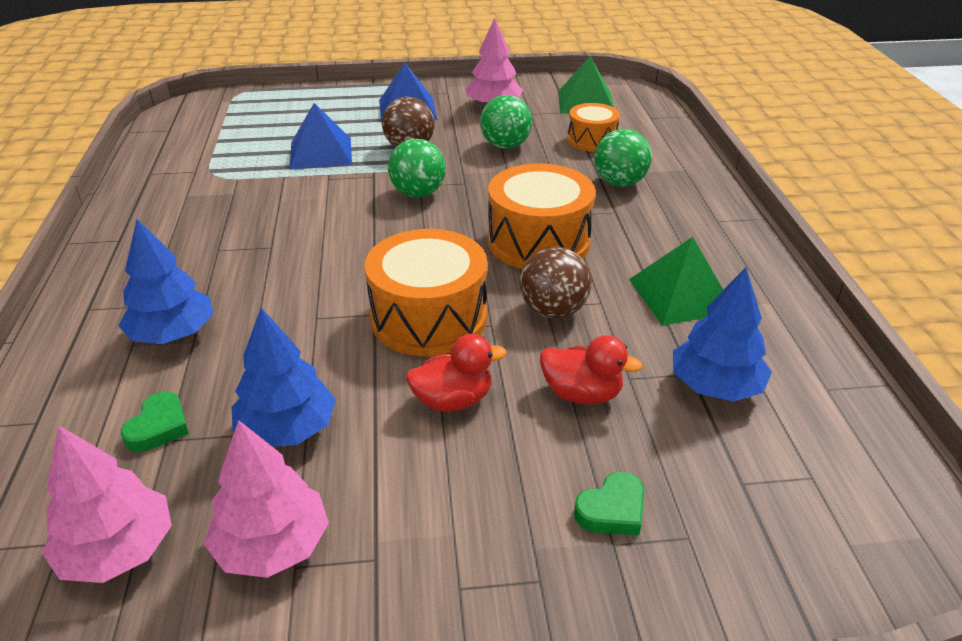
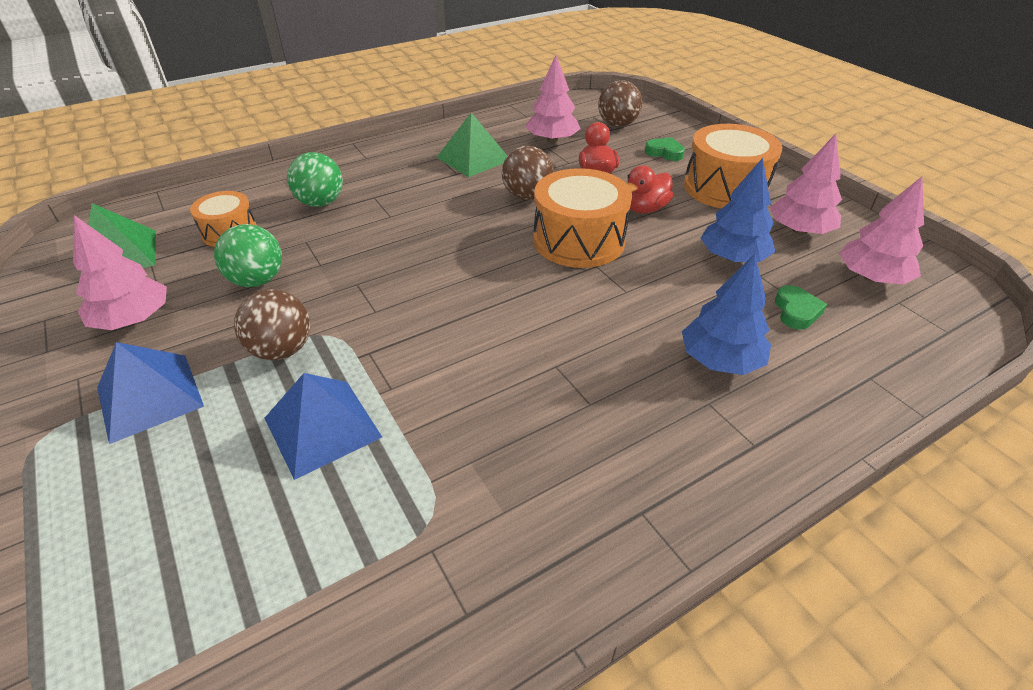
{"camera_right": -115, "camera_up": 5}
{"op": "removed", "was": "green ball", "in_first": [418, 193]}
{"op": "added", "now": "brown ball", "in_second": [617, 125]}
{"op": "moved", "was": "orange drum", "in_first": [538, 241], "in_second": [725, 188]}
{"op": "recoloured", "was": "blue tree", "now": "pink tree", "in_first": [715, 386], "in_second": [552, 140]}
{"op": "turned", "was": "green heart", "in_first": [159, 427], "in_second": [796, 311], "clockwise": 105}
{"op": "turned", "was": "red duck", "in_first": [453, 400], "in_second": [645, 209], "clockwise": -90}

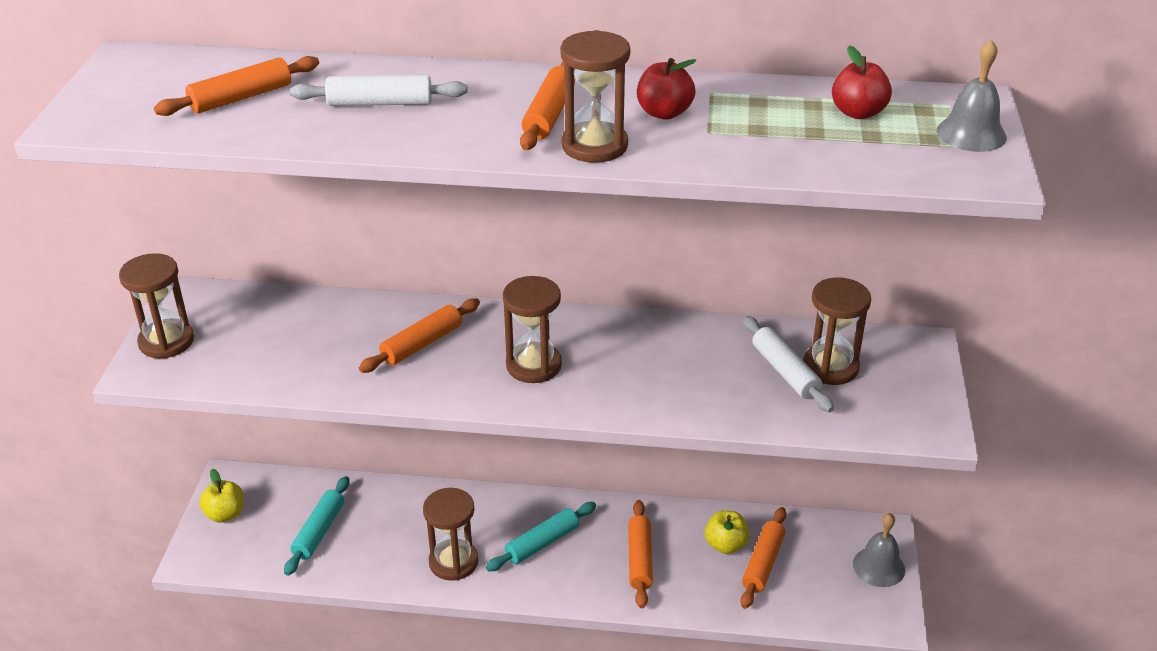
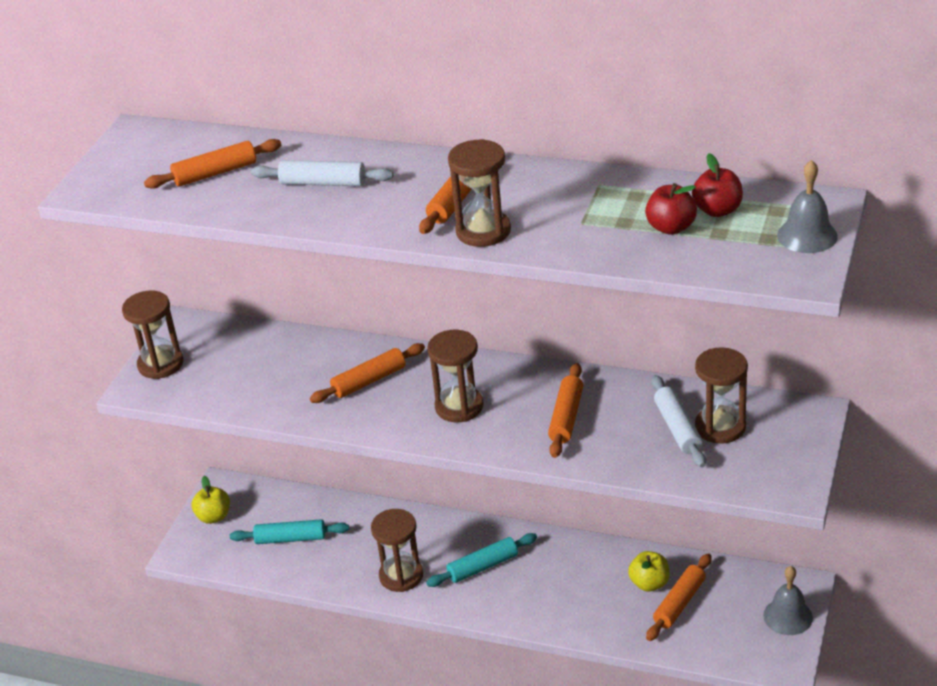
{"camera_right": 15, "camera_up": 0}
{"op": "moved", "was": "orange rolling pin", "in_first": [640, 559], "in_second": [566, 417]}
{"op": "moved", "was": "red apple", "in_first": [664, 113], "in_second": [671, 227]}
{"op": "turned", "was": "turquoise rolling pin", "in_first": [319, 531], "in_second": [290, 538], "clockwise": 60}

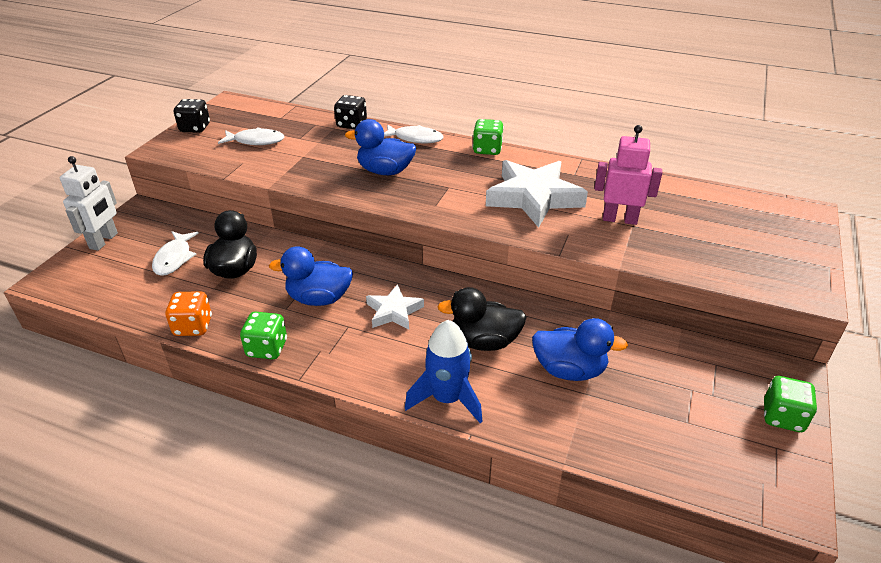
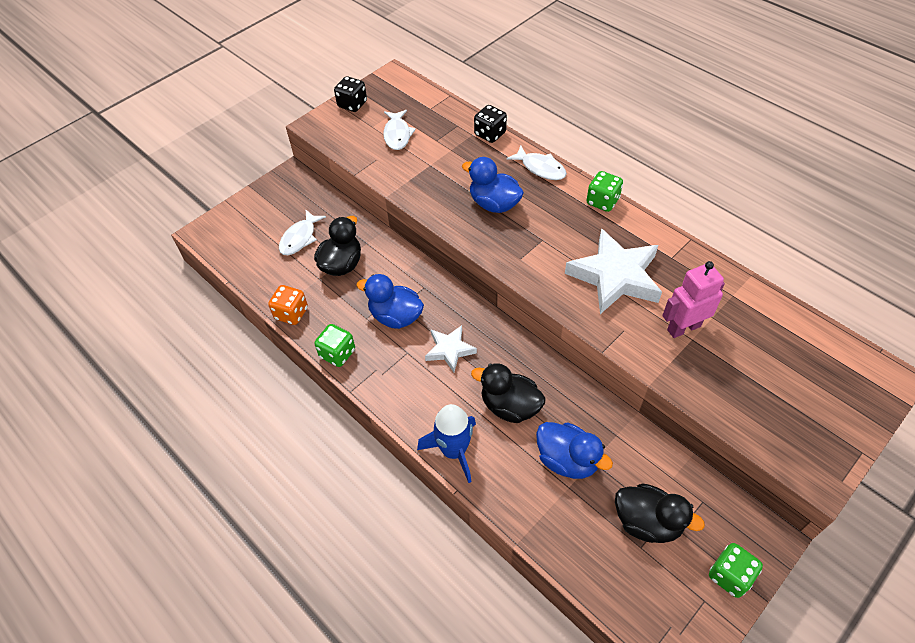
{"camera_right": 25, "camera_up": 15}
{"op": "removed", "was": "white robot", "in_first": [104, 241]}
{"op": "added", "now": "black duck", "in_second": [647, 522]}
{"op": "turned", "was": "white fish", "in_first": [256, 141], "in_second": [397, 134], "clockwise": 60}
{"op": "turned", "was": "pink robot", "in_first": [619, 219], "in_second": [683, 328], "clockwise": -60}

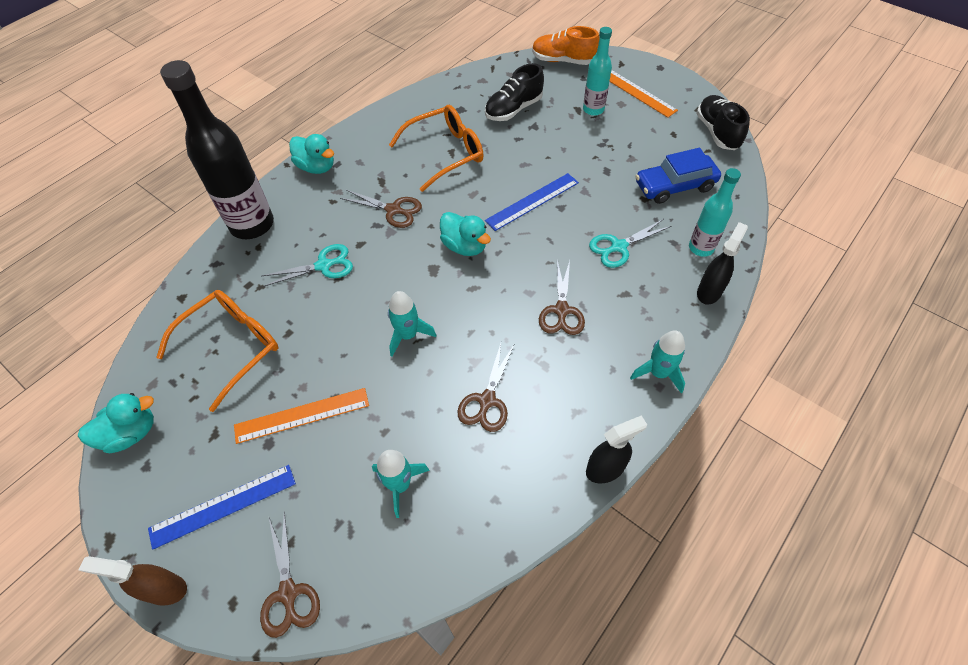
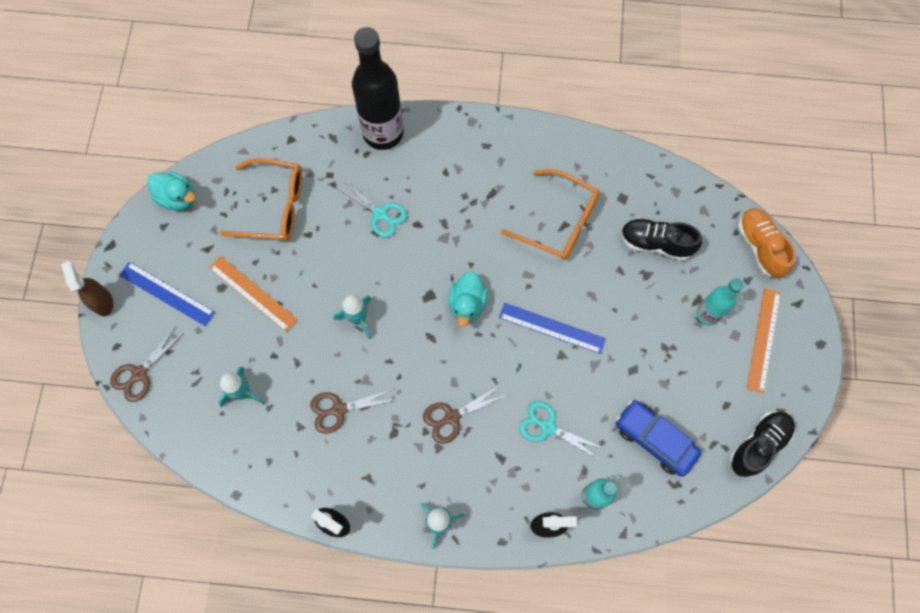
{"camera_right": 55, "camera_up": 15}
{"op": "removed", "was": "turquoise duck", "in_first": [316, 167]}
{"op": "removed", "was": "brown scissors", "in_first": [393, 210]}

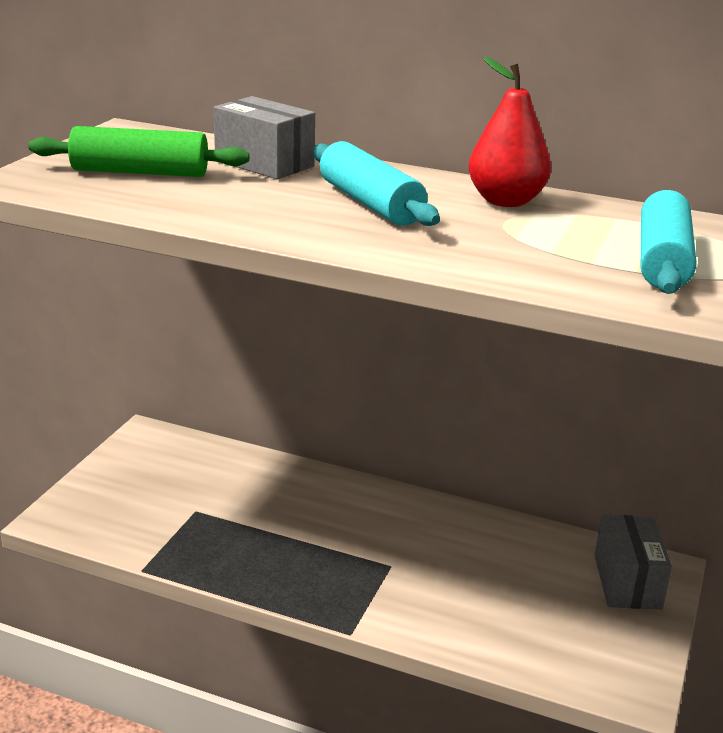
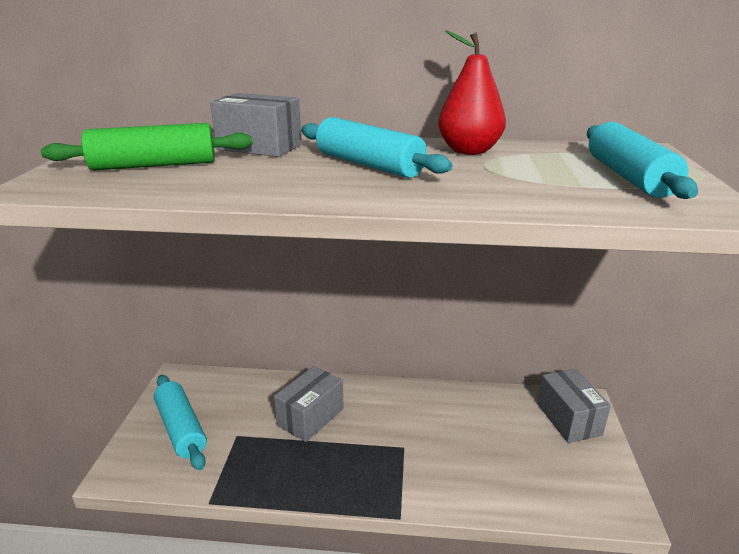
{"camera_right": -15, "camera_up": 0}
{"op": "added", "now": "turquoise rolling pin", "in_second": [181, 429]}
{"op": "added", "now": "grey box", "in_second": [310, 417]}

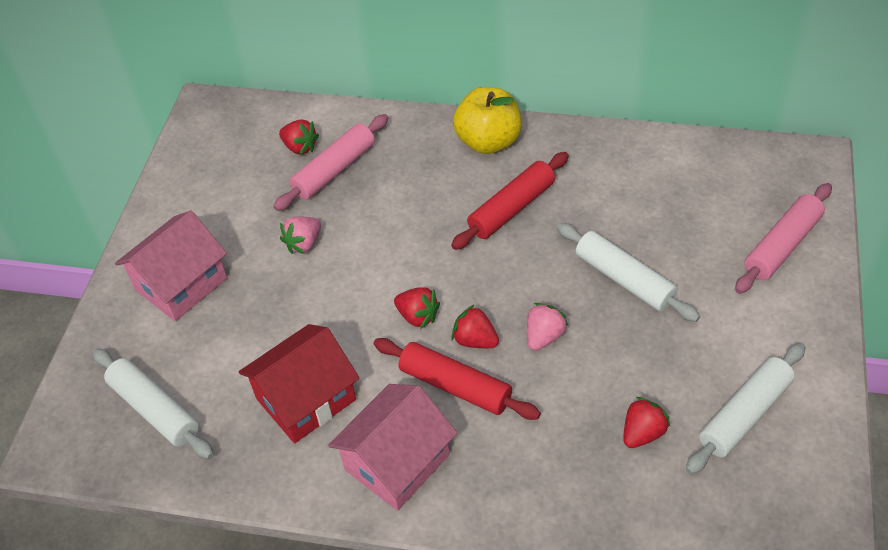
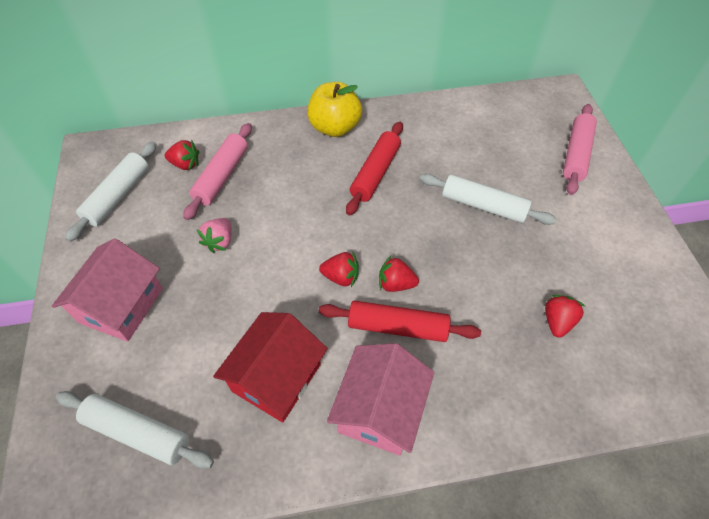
{"camera_right": -25, "camera_up": 5}
{"op": "removed", "was": "pink strawberry", "in_first": [544, 336]}
{"op": "moved", "was": "white rolling pin", "in_first": [745, 415], "in_second": [118, 196]}

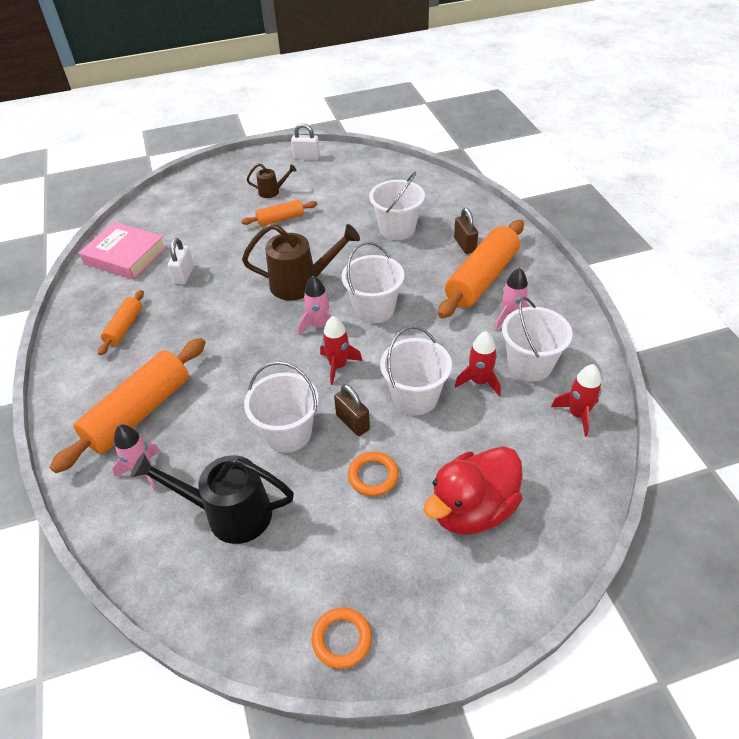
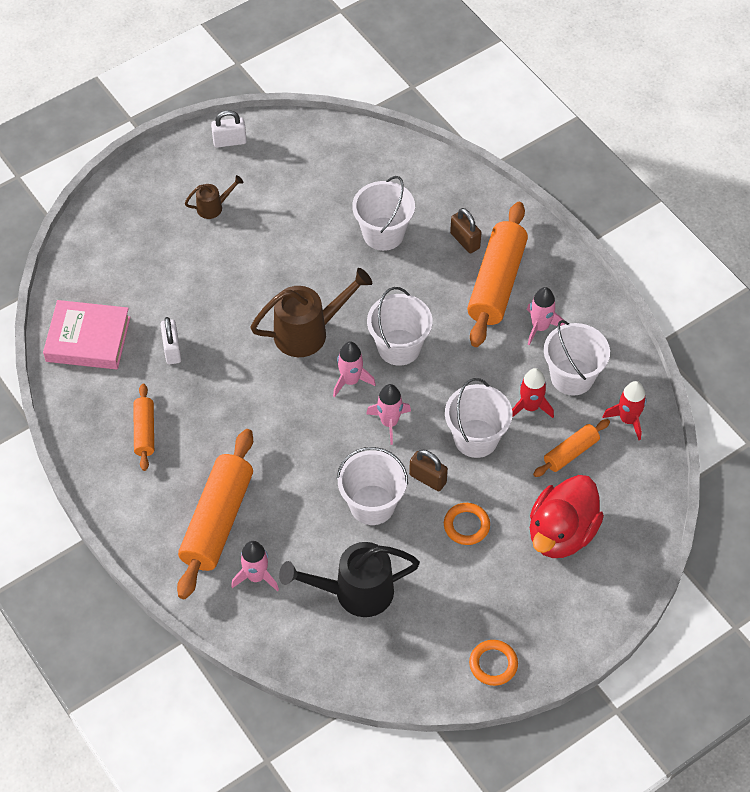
{"camera_right": -20, "camera_up": 10}
{"op": "moved", "was": "orange rolling pin", "in_first": [280, 219], "in_second": [571, 453]}
{"op": "recoloured", "was": "red rocket", "now": "pink rocket", "in_first": [338, 366], "in_second": [389, 422]}

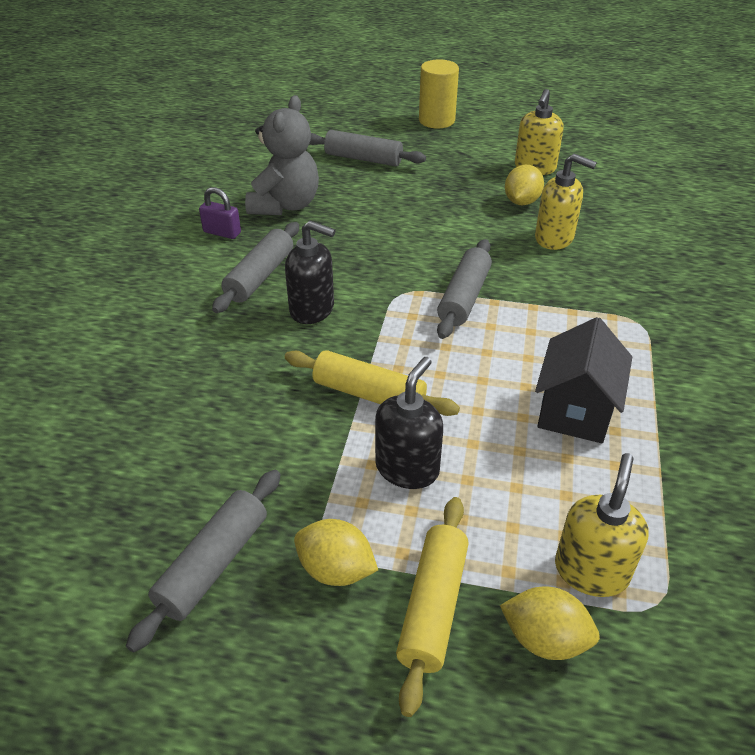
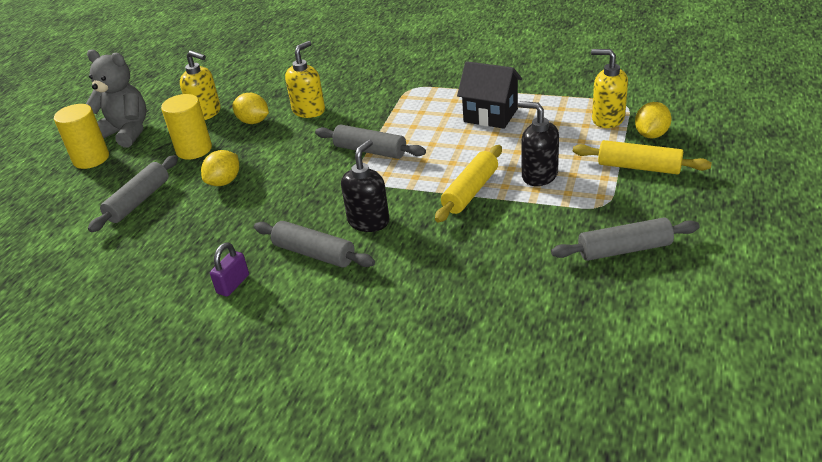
{"camera_right": -80, "camera_up": -5}
{"op": "added", "now": "yellow cylinder", "in_second": [194, 150]}
{"op": "moved", "was": "grey teddy bear", "in_first": [285, 205], "in_second": [126, 132]}
{"op": "moved", "was": "yellow lemon", "in_first": [336, 570], "in_second": [224, 182]}
{"op": "turned", "was": "grey rolling pin", "in_first": [213, 564], "in_second": [624, 249], "clockwise": -45}

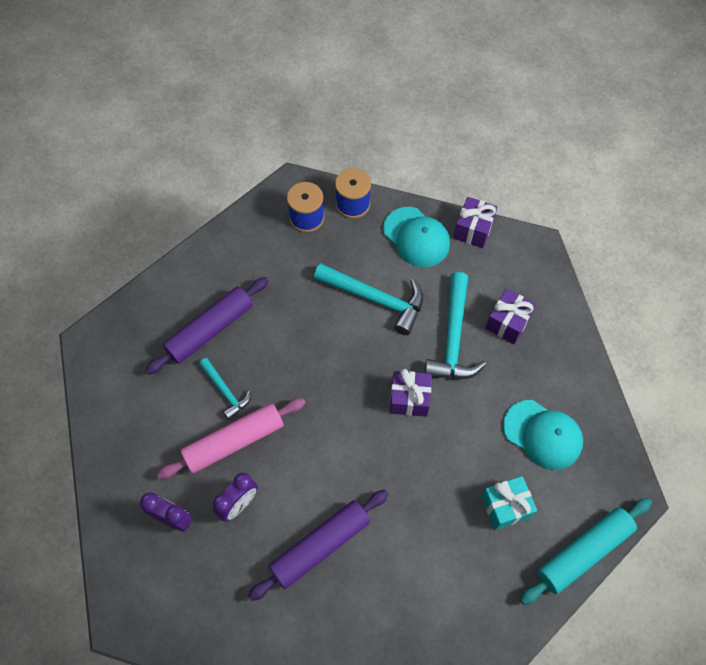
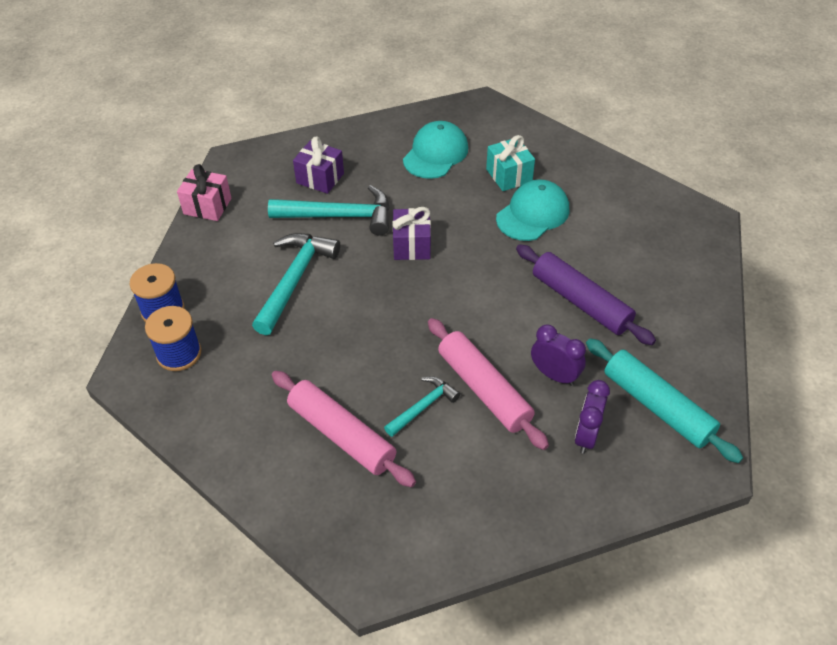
{"camera_right": -95, "camera_up": -15}
{"op": "moved", "was": "turquoise cap", "in_first": [416, 237], "in_second": [533, 214]}
{"op": "moved", "was": "turquoise rolling pin", "in_first": [583, 552], "in_second": [657, 406]}
{"op": "recoloured", "was": "purple rolling pin", "now": "pink rolling pin", "in_first": [210, 329], "in_second": [341, 435]}
{"op": "recoloured", "was": "purple gift", "now": "pink gift", "in_first": [473, 230], "in_second": [207, 206]}

